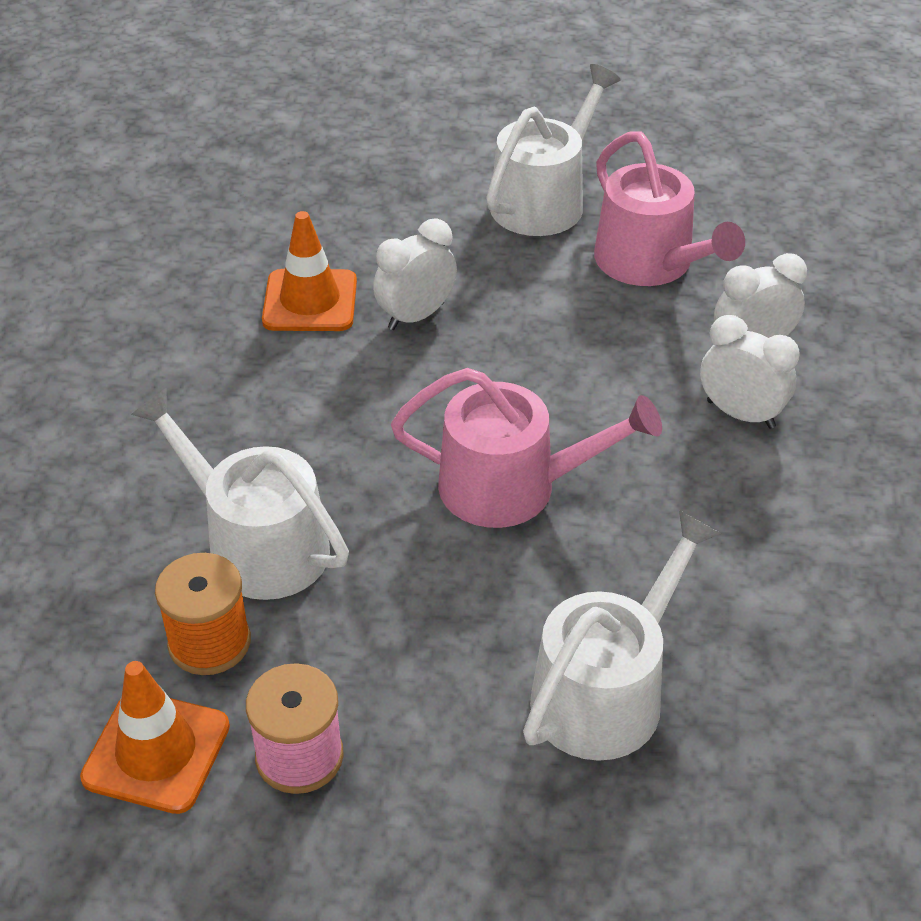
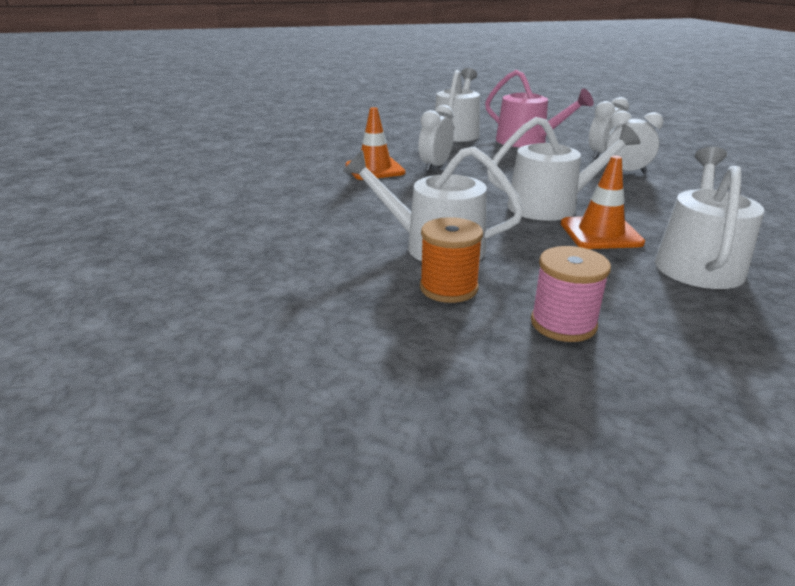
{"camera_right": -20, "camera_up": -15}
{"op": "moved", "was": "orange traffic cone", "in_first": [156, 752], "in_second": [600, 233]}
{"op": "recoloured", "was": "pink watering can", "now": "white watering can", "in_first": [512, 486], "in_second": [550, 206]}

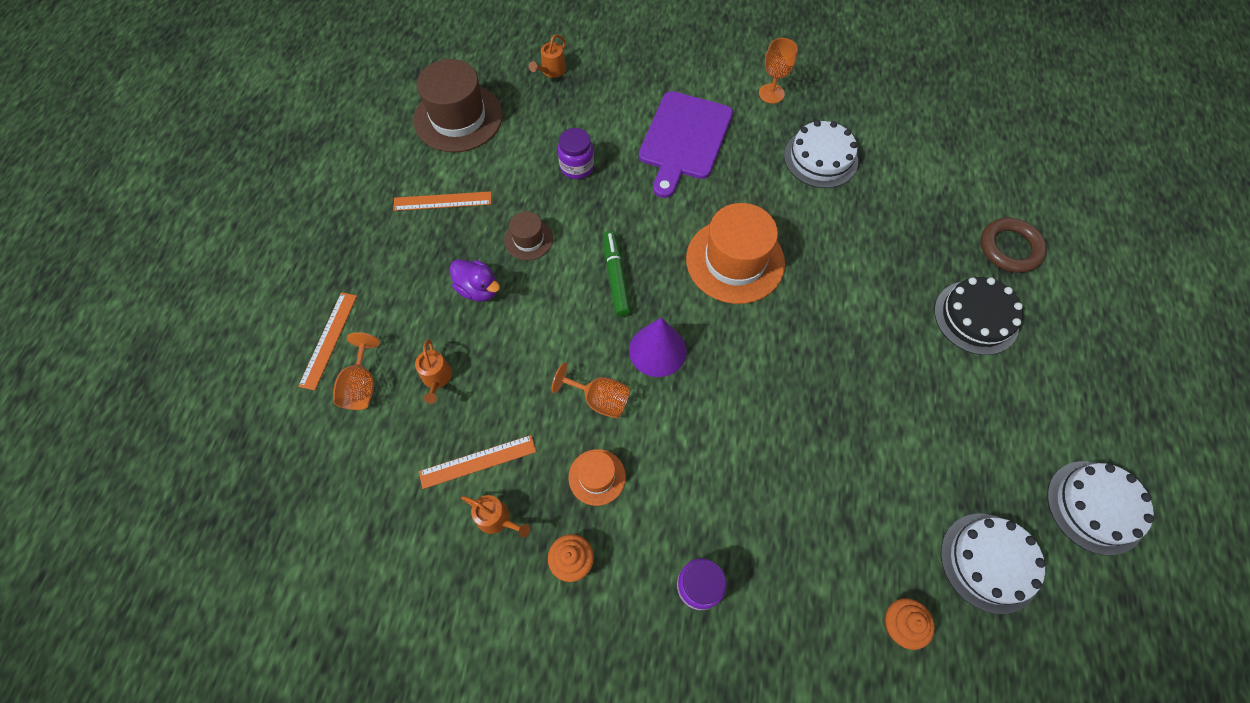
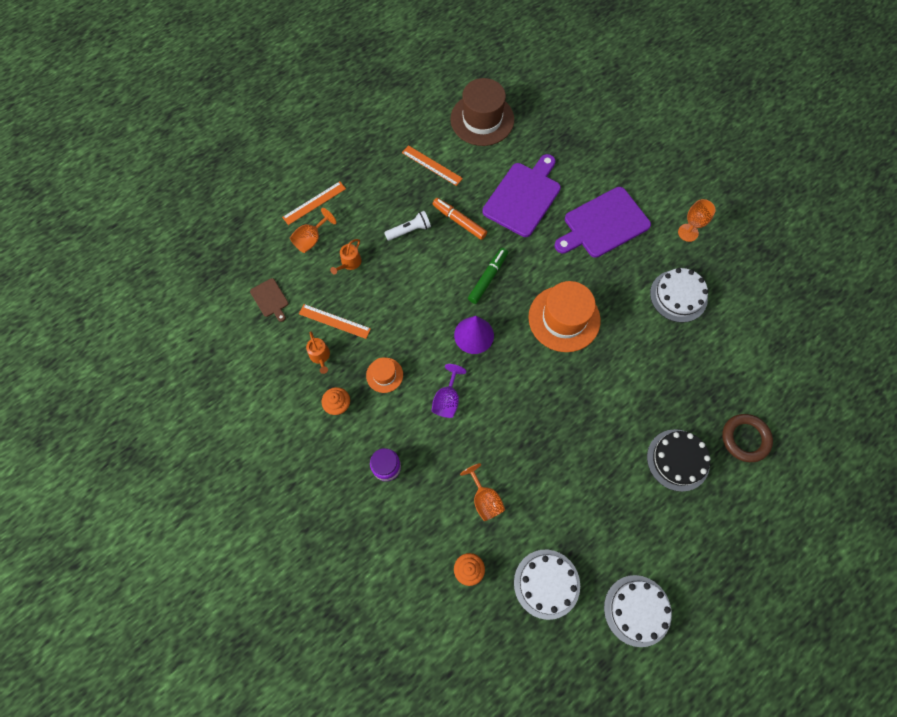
{"camera_right": 40, "camera_up": 5}
{"op": "removed", "was": "orange watering can", "in_first": [551, 71]}
{"op": "added", "now": "brown cutting board", "in_second": [270, 299]}
{"op": "added", "now": "purple goblet", "in_second": [447, 399]}
{"op": "moved", "was": "orange goblet", "in_first": [599, 399], "in_second": [484, 499]}
{"op": "replaced", "was": "purple duck", "now": "white flashlight", "in_first": [478, 289], "in_second": [409, 230]}
{"op": "replaced", "was": "brown hat", "now": "orange marker", "in_first": [528, 239], "in_second": [459, 221]}
{"op": "replaced", "was": "purple jar", "now": "purple cutting board", "in_first": [577, 167], "in_second": [523, 197]}

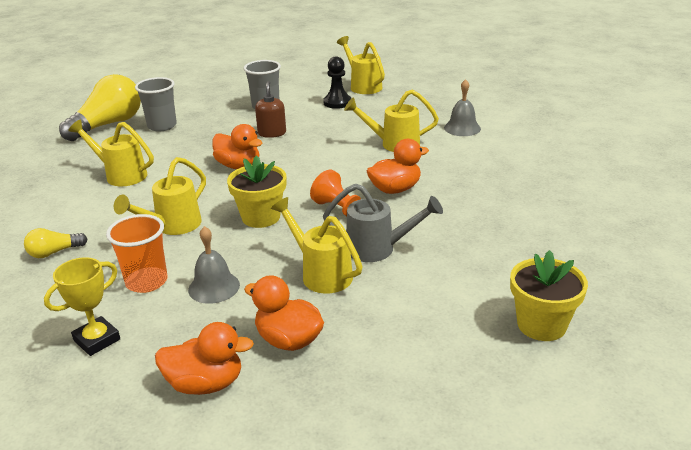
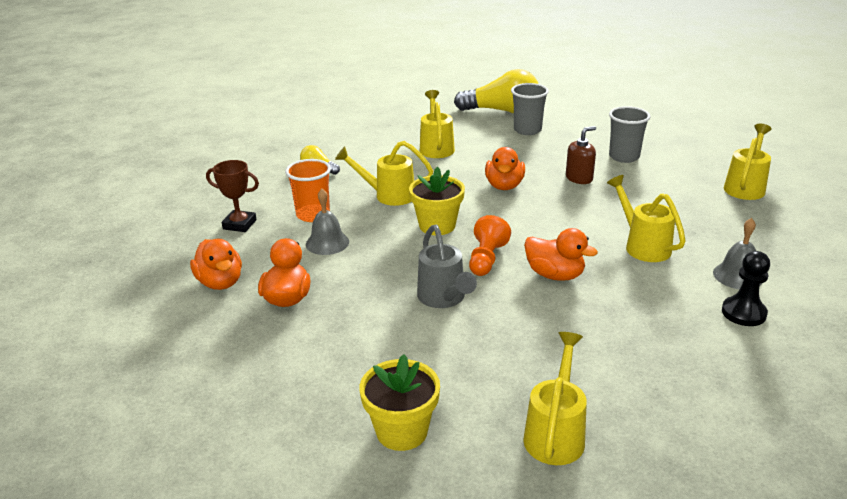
{"camera_right": 60, "camera_up": 0}
{"op": "moved", "was": "yellow watering can", "in_first": [321, 273], "in_second": [555, 433]}
{"op": "moved", "was": "black pawn", "in_first": [337, 102], "in_second": [743, 313]}
{"op": "recoloured", "was": "yellow trophy", "now": "brown trophy", "in_first": [97, 340], "in_second": [239, 224]}

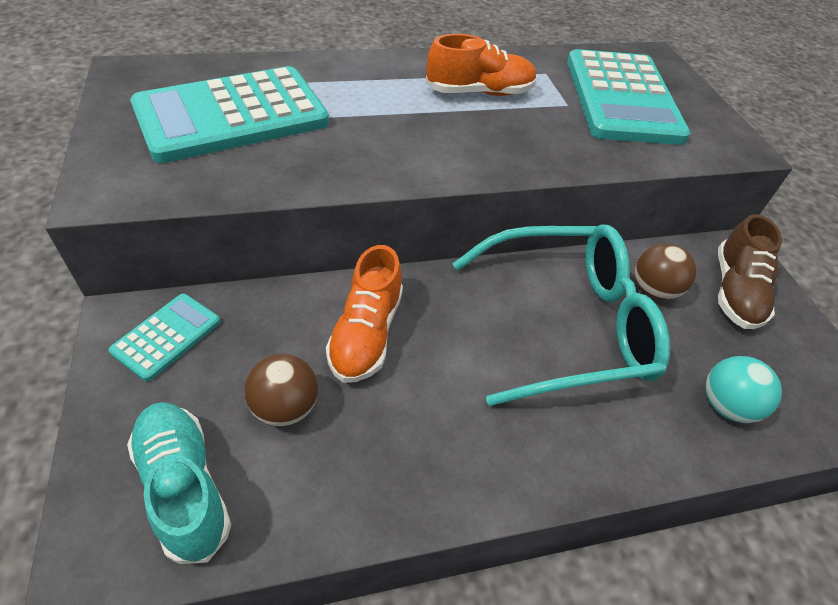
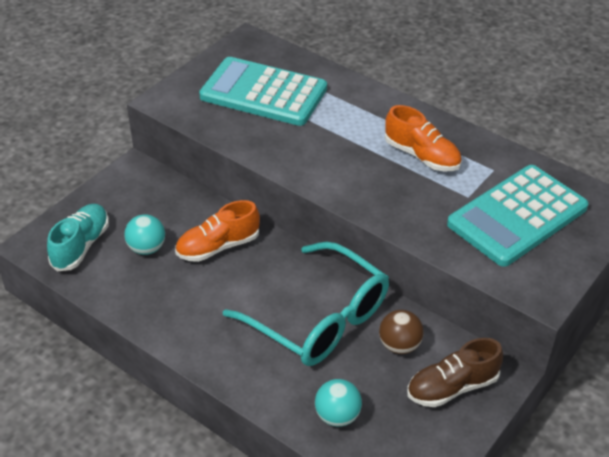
{"camera_right": 55, "camera_up": -5}
{"op": "removed", "was": "turquoise calculator", "in_first": [167, 336]}
{"op": "recoloured", "was": "brown ball", "now": "turquoise ball", "in_first": [285, 407], "in_second": [147, 248]}

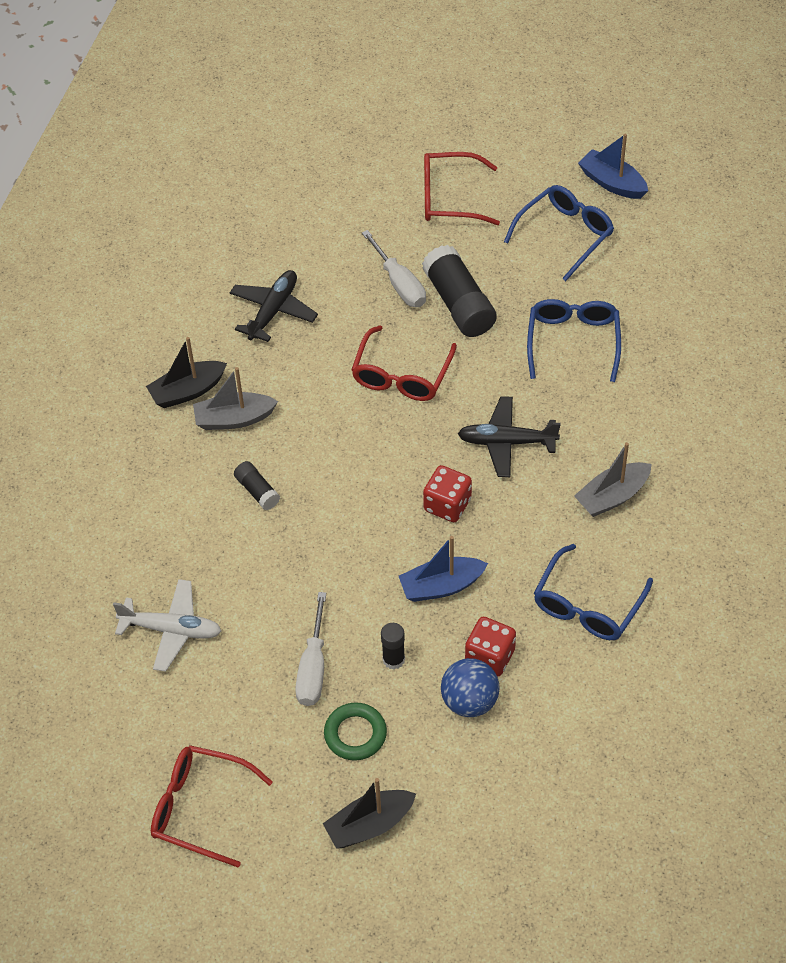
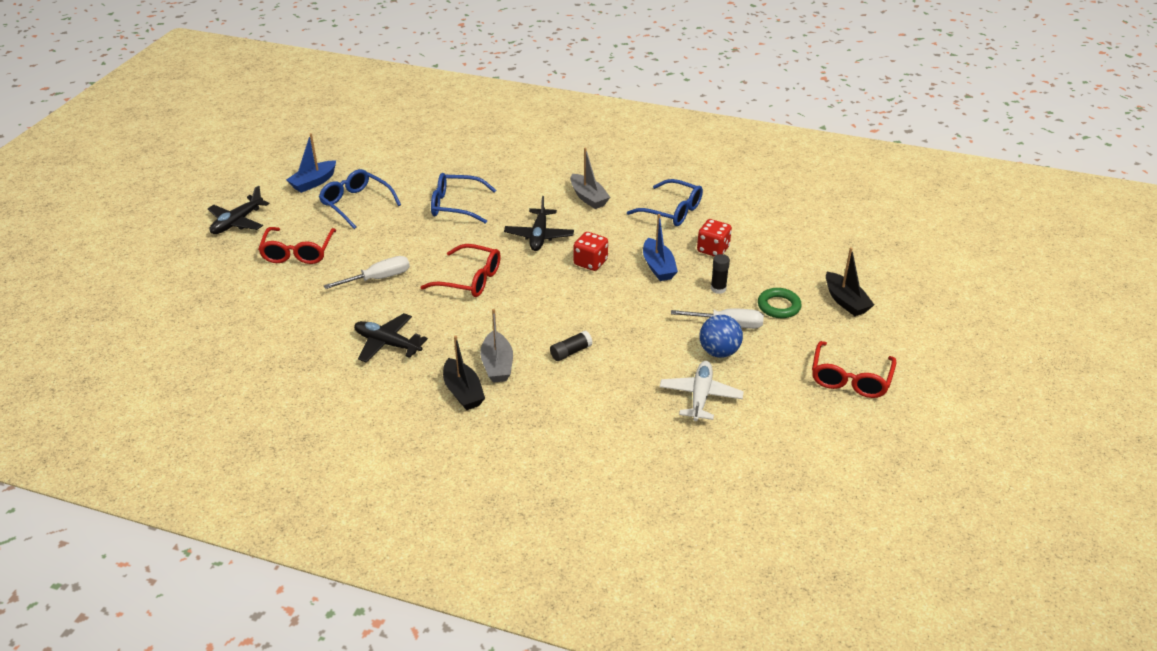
{"camera_right": -90, "camera_up": -15}
{"op": "removed", "was": "black glue stick", "in_first": [459, 304]}
{"op": "added", "now": "black plane", "in_second": [237, 222]}
{"op": "moved", "was": "blue ball", "in_first": [469, 701], "in_second": [719, 352]}

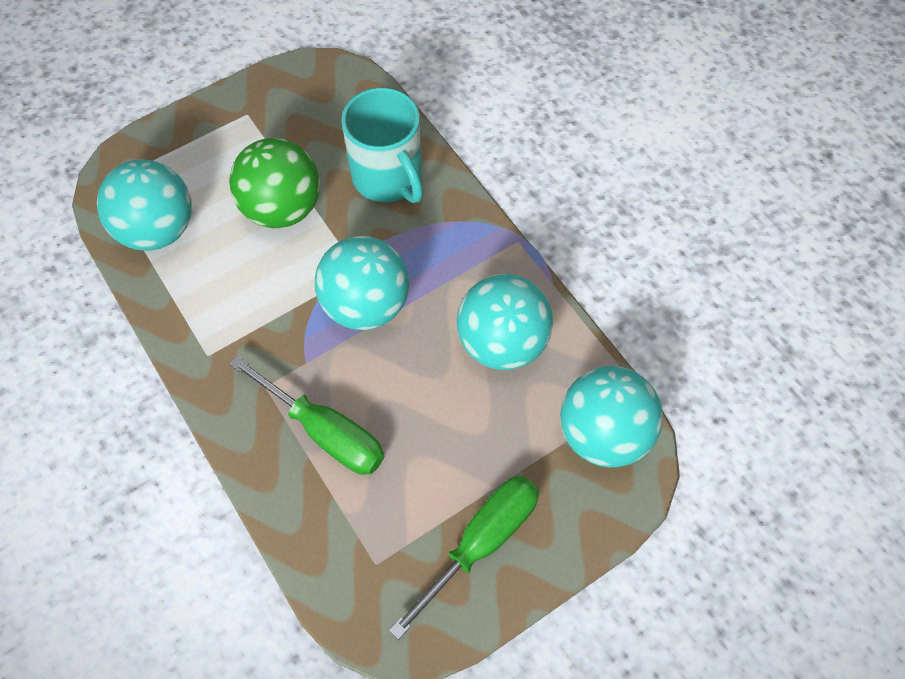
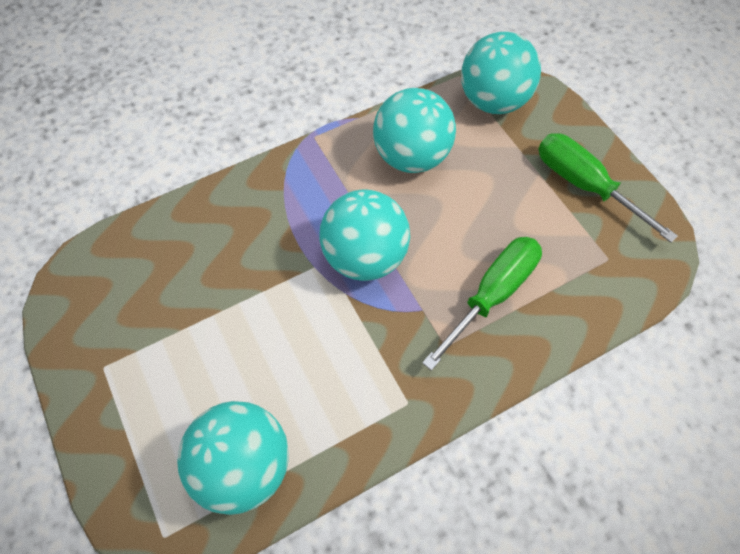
{"camera_right": -85, "camera_up": 0}
{"op": "removed", "was": "green ball", "in_first": [282, 208]}
{"op": "removed", "was": "turquoise mug", "in_first": [388, 178]}

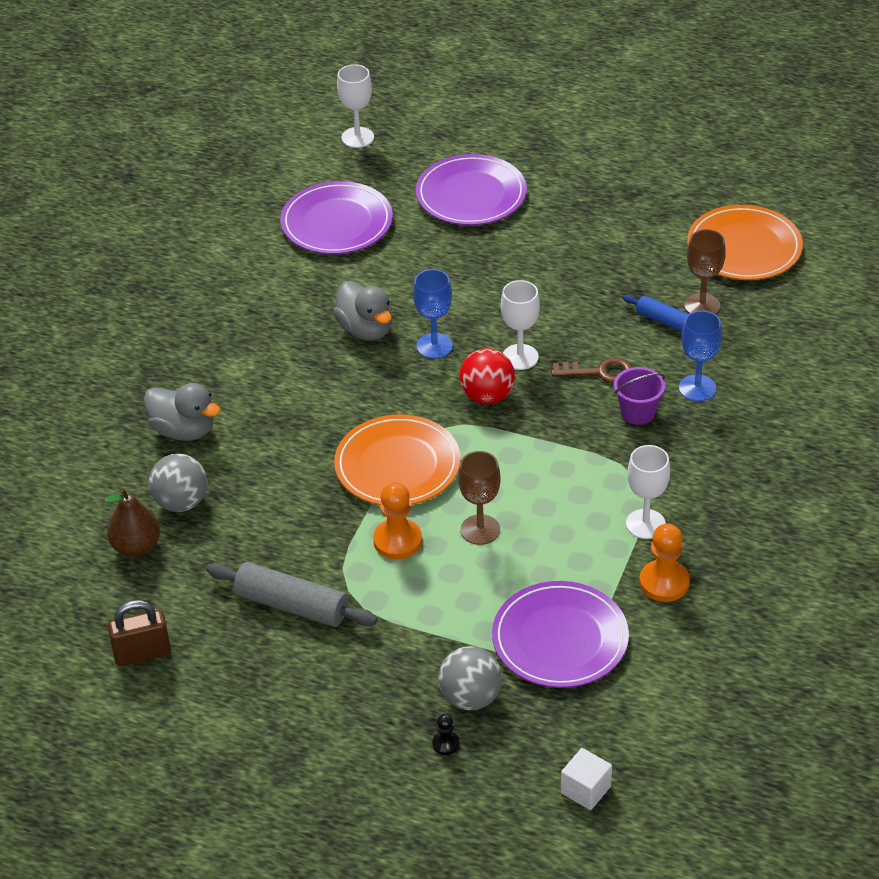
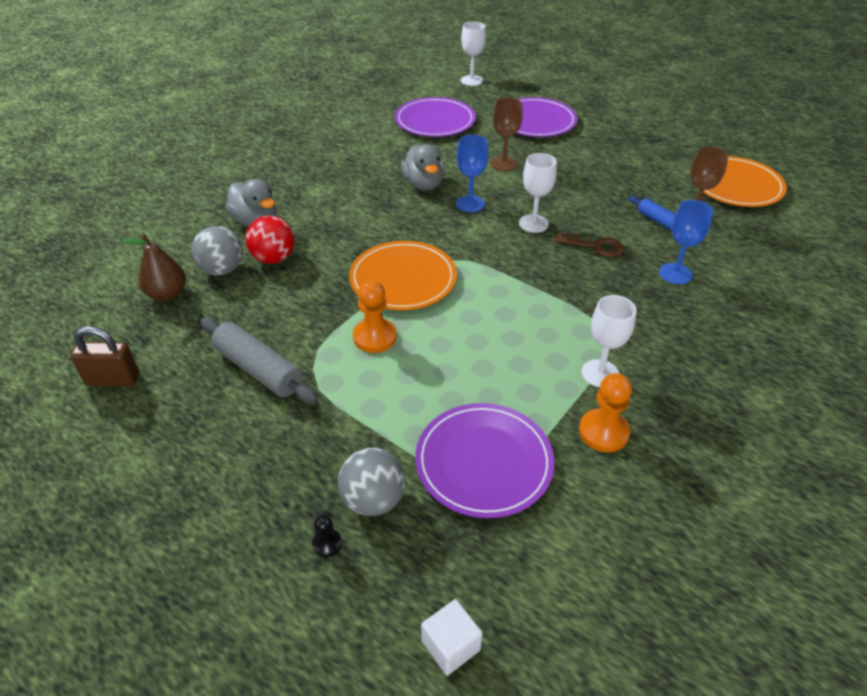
{"camera_right": 15, "camera_up": 0}
{"op": "removed", "was": "purple bucket", "in_first": [638, 412]}
{"op": "moved", "was": "brown goblet", "in_first": [480, 530], "in_second": [503, 164]}
{"op": "moved", "was": "red ball", "in_first": [487, 396], "in_second": [274, 258]}

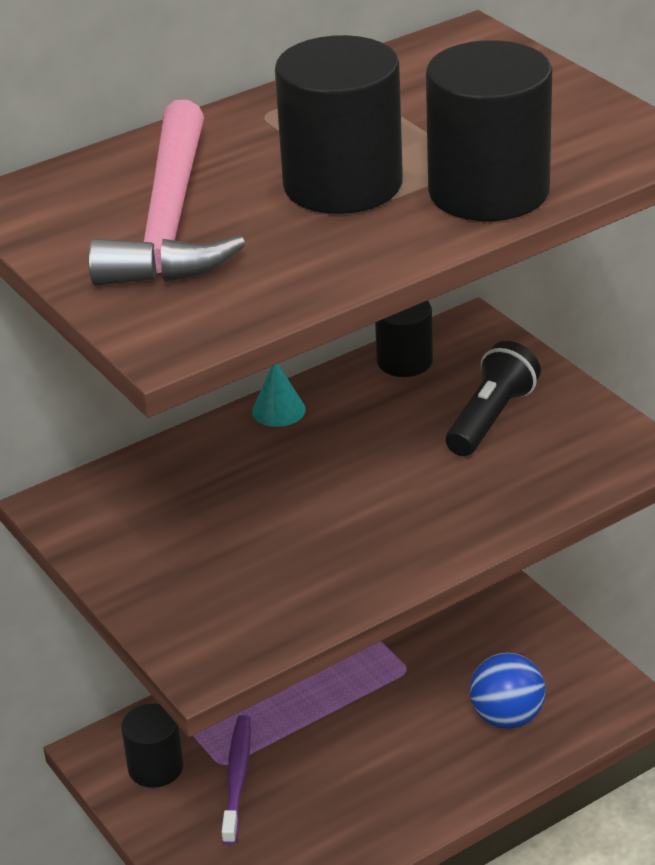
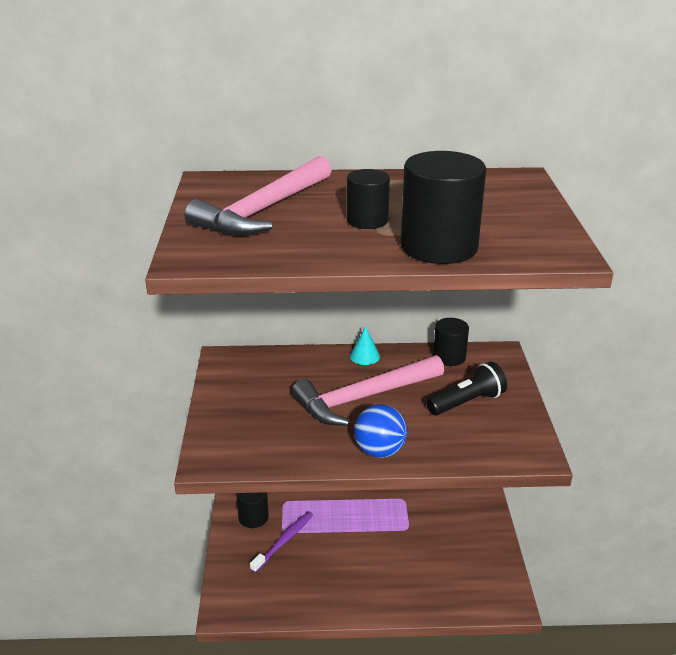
{"camera_right": 30, "camera_up": -5}
{"op": "added", "now": "pink hammer", "in_second": [363, 398]}
{"op": "moved", "was": "blue ball", "in_first": [507, 717], "in_second": [379, 451]}
{"op": "resized", "was": "black cylinder", "in_first": [343, 184], "in_second": [367, 220], "ratio": 0.57}

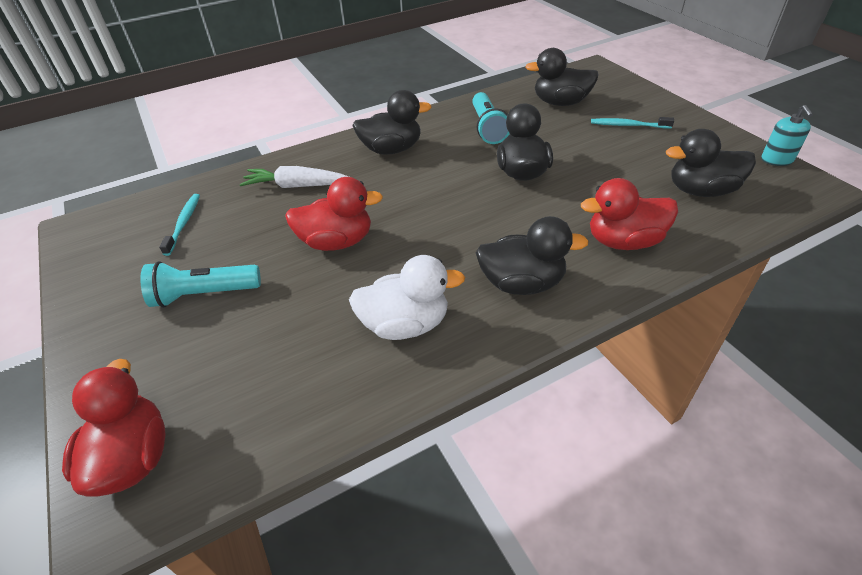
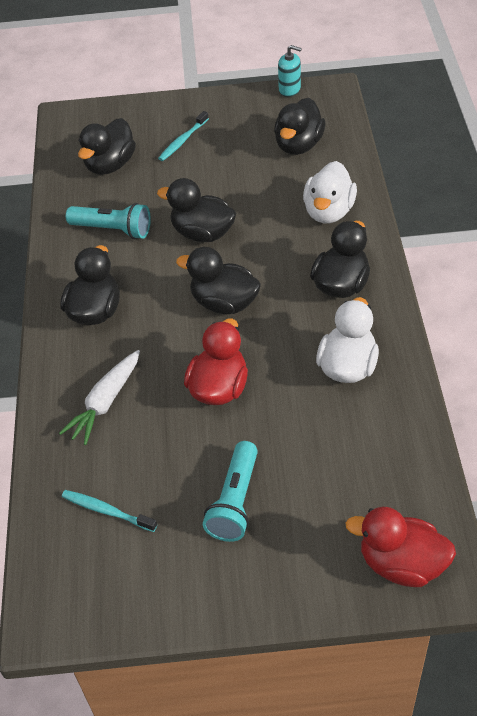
{"camera_right": -65, "camera_up": 5}
{"op": "added", "now": "black duck", "in_second": [224, 303]}
{"op": "recoloured", "was": "red duck", "now": "white duck", "in_first": [623, 241], "in_second": [328, 212]}

